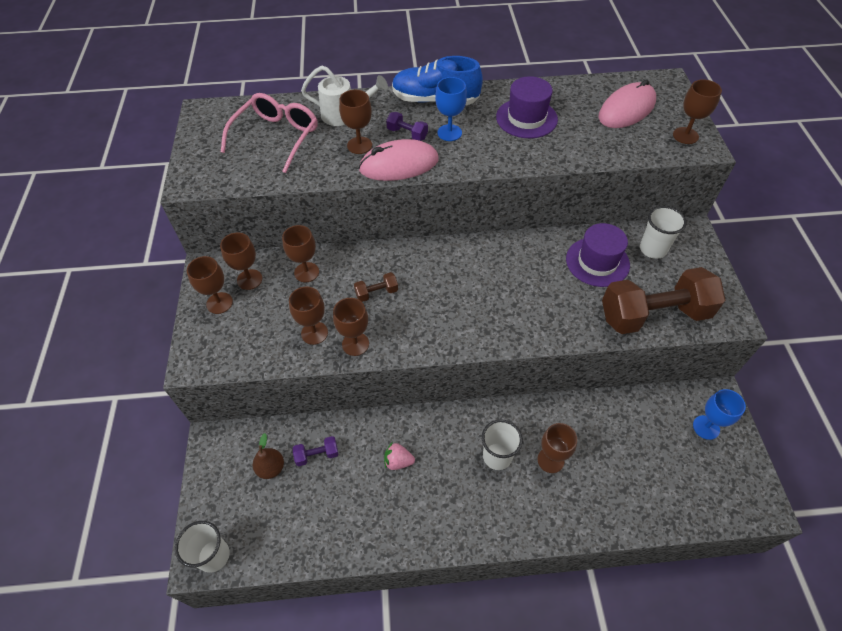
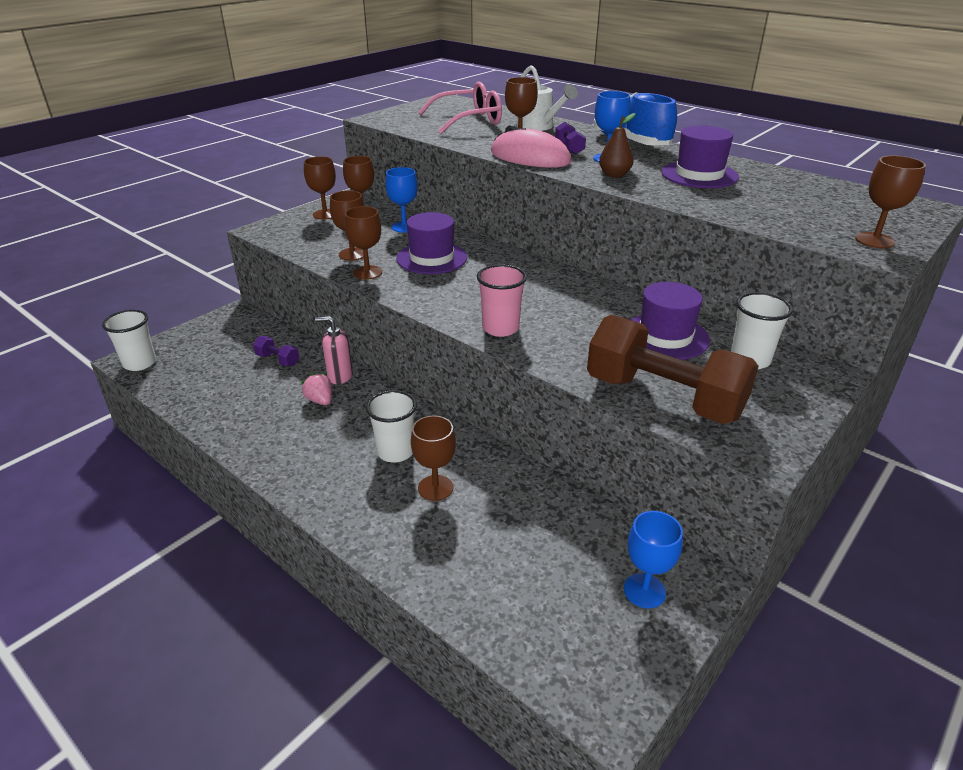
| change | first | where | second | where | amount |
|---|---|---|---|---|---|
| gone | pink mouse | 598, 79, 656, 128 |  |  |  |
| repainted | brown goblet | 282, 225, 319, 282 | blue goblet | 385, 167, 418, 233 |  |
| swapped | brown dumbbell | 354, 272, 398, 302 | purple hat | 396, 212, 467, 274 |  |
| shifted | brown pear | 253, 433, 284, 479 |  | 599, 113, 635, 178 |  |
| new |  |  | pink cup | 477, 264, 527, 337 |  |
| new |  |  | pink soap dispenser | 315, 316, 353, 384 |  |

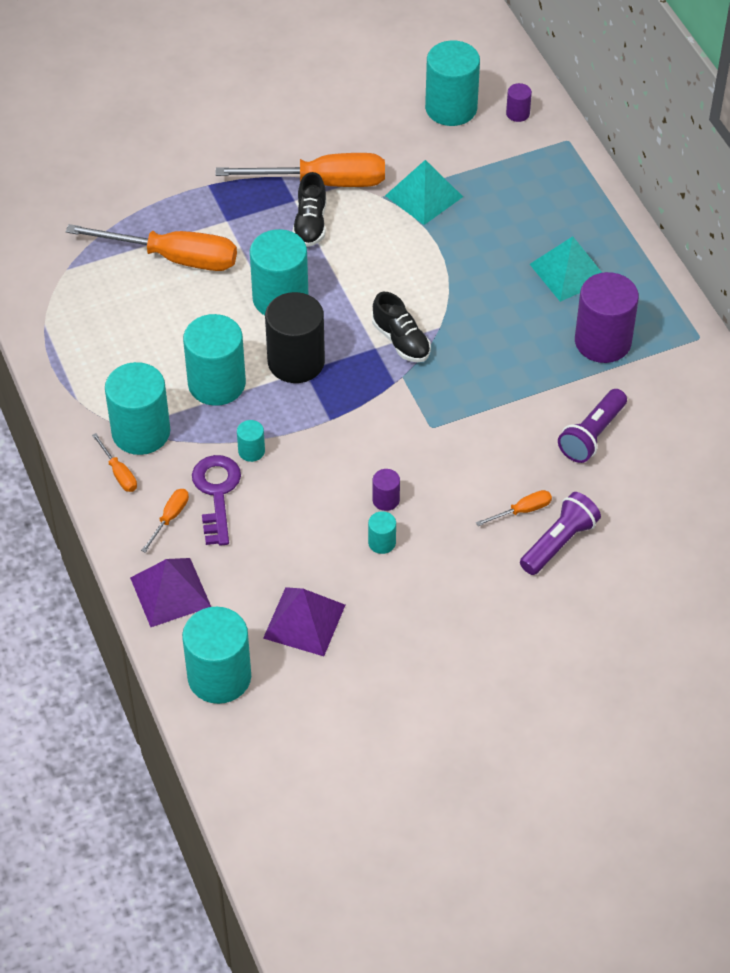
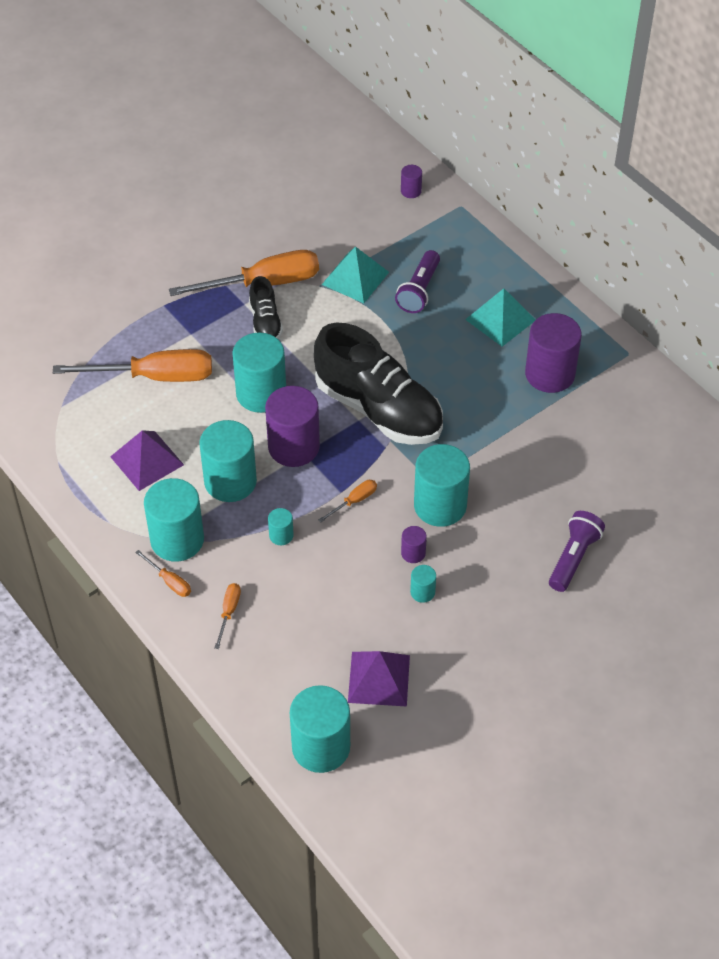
| change | first | where | second | where | amount |
|---|---|---|---|---|---|
| shifted | turquoise cylinder | 425, 40, 480, 126 |  | 414, 444, 470, 527 |  |
| repainted | black cylinder | 265, 292, 325, 383 | purple cylinder | 265, 386, 320, 467 |  |
| scaled | black shoe | 372, 292, 431, 362 |  | 314, 322, 443, 445 | x2.12 |
| shifted | purple flashlight | 558, 389, 627, 463 |  | 395, 250, 440, 313 |  |
| gone | purple key | 192, 455, 241, 546 |  |  |  |
| shifted | orange screwdriver | 476, 490, 552, 526 |  | 318, 480, 377, 522 |  |
| shifted | purple pyramid | 130, 558, 211, 627 |  | 110, 430, 184, 491 |  |

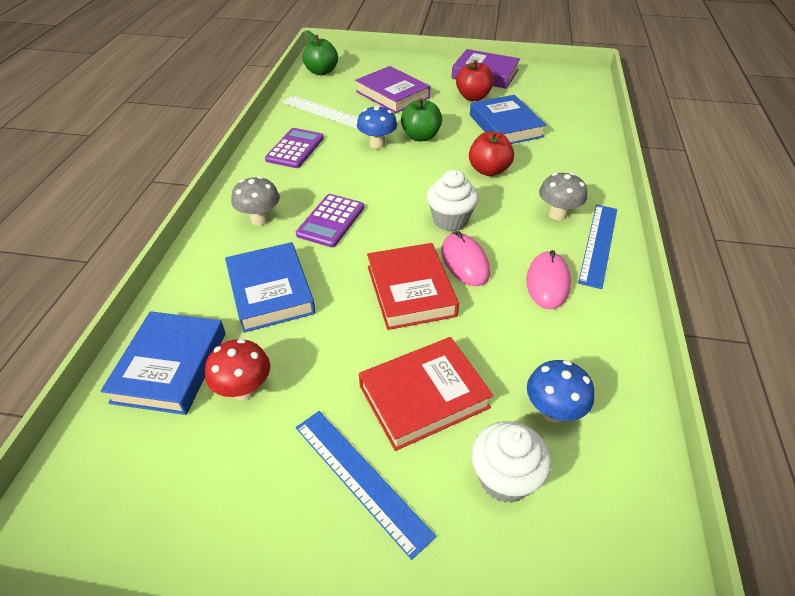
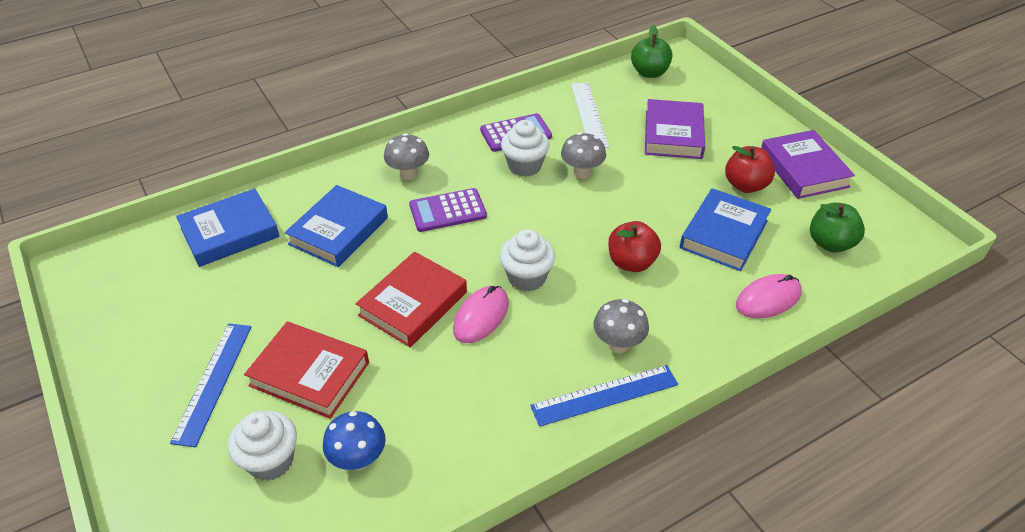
| change | first | where | second | where | amount |
|---|---|---|---|---|---|
| shifted | green apple | 401, 98, 442, 141 |  | 810, 203, 865, 253 |  |
| repainted | blue mushroom | 357, 105, 397, 149 | grey mushroom | 561, 132, 606, 179 |  |
| shifted | pink mouse | 526, 250, 571, 309 |  | 736, 274, 802, 318 |  |
| gone | red mushroom | 205, 339, 270, 400 |  |  |  |
| new |  |  | white cupcake | 501, 120, 549, 177 |  |

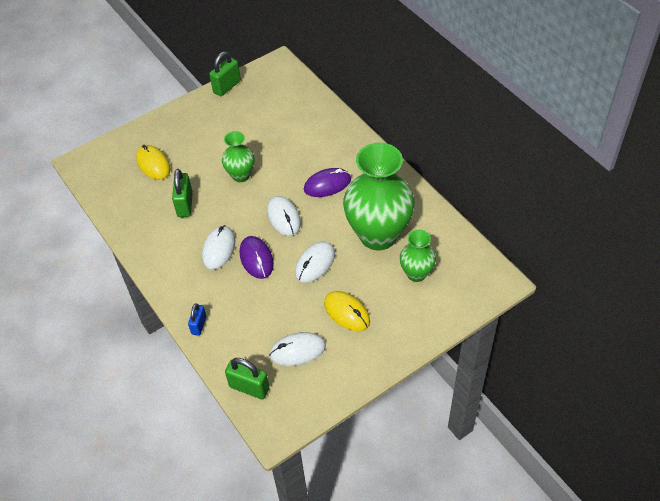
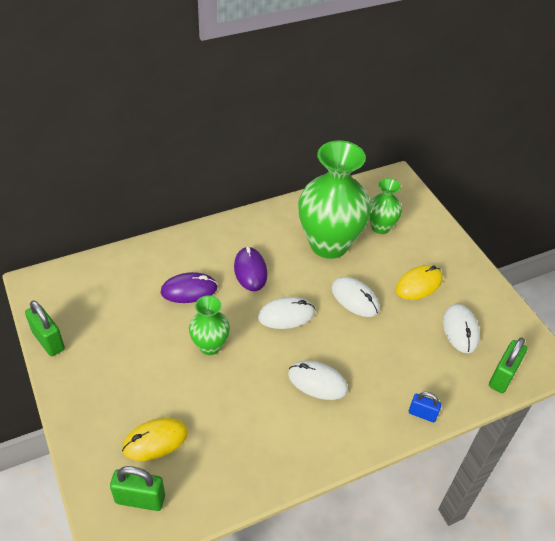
| change | first | where | second | where | amount |
|---|---|---|---|---|---|
| shifted | green padlock | 172, 169, 193, 217 |  | 110, 466, 165, 511 |  |
| shifted | purple mouse | 240, 236, 274, 279 |  | 160, 272, 218, 303 |  |

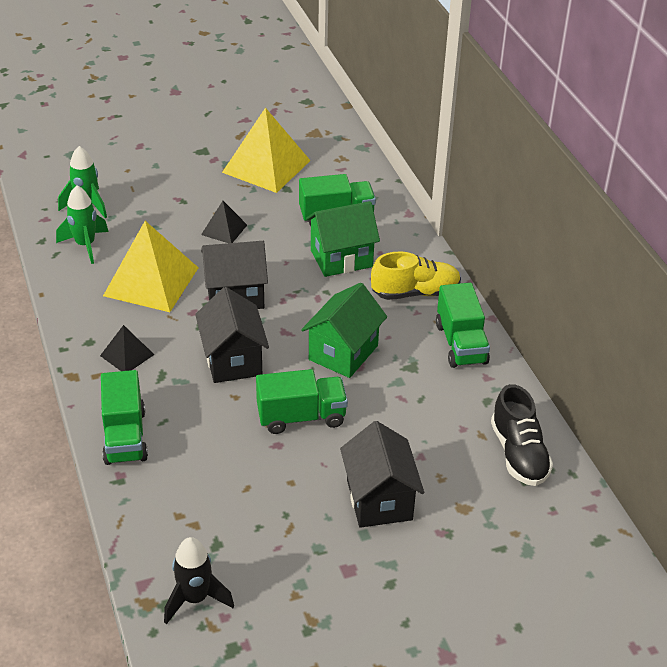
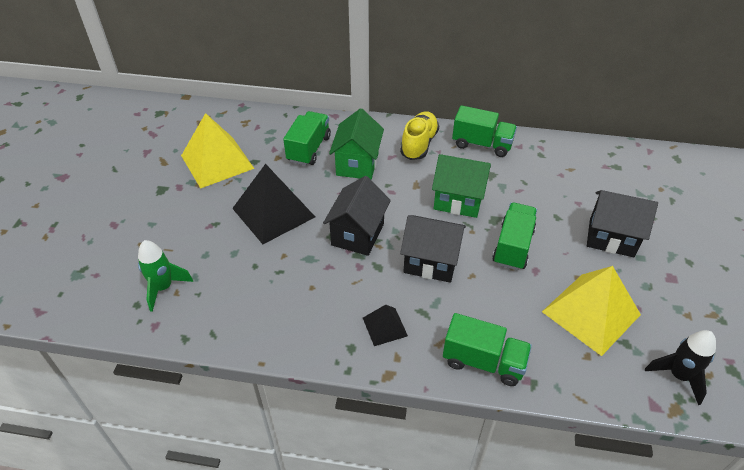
| change | first | where | second | where | amount |
|---|---|---|---|---|---|
| gone | green rocket | 56, 185, 108, 264 |  |  |  |
| scaled | black pyramid | 201, 201, 247, 243 |  | 232, 164, 315, 244 | x2.00 |
| shifted | yellow pyramid | 103, 221, 198, 312 |  | 542, 266, 641, 356 |  |
| rotated | green house | 301, 283, 387, 378 |  | 432, 154, 491, 218 | 45 degrees counterclockwise |
| gone | black shoe | 491, 384, 553, 486 |  |  |  |

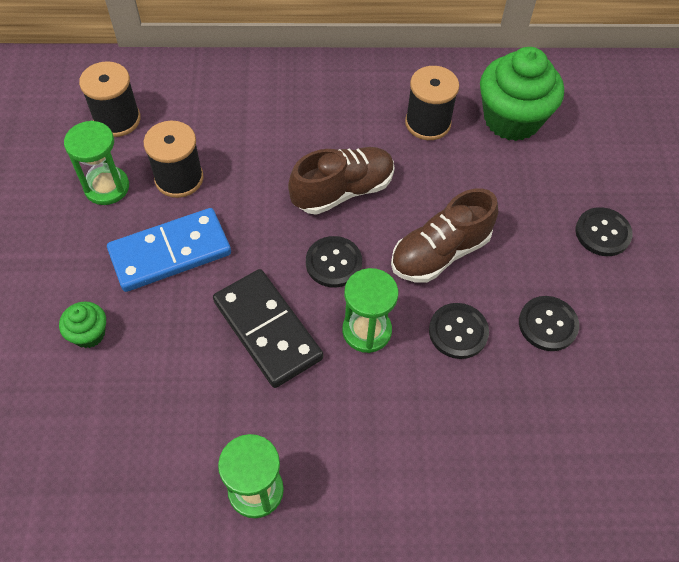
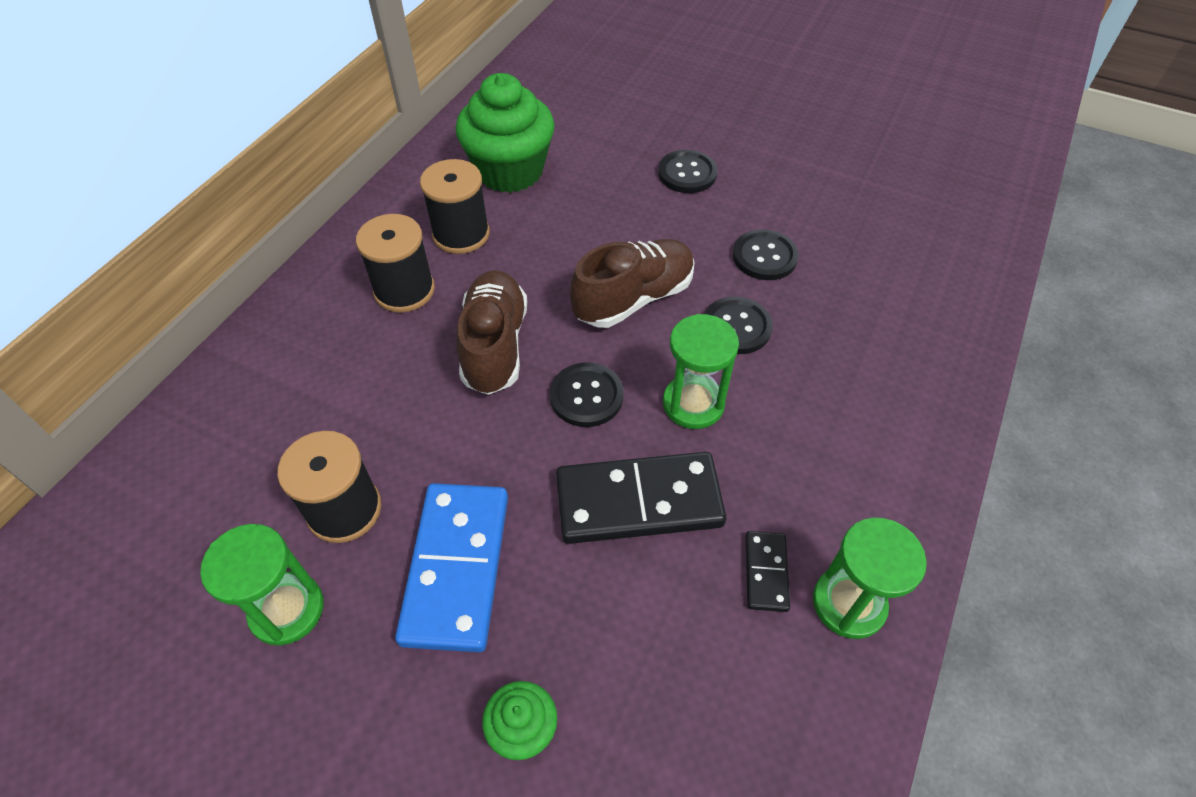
| change | first | where | second | where | amount |
|---|---|---|---|---|---|
| shifted | black spool | 79, 61, 141, 137 |  | 356, 214, 435, 313 |  |
| rotated | brown shoe | 391, 188, 498, 283 |  | 570, 239, 695, 328 | 120 degrees counterclockwise |
| new |  |  | black domino | 745, 531, 790, 612 |  |

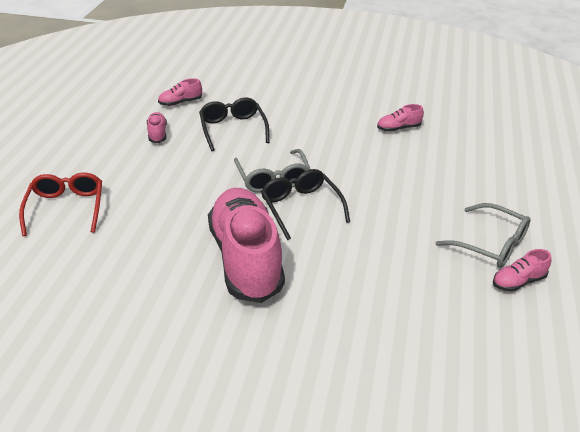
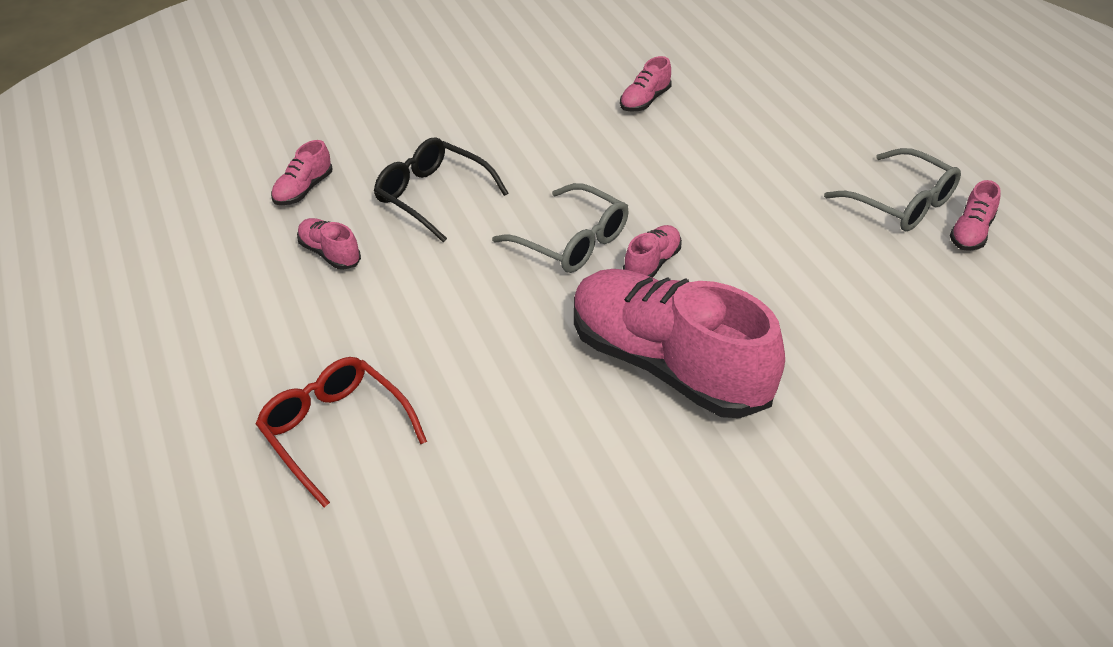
| change | first | where | second | where | amount |
|---|---|---|---|---|---|
| swapped | black glasses | 261, 169, 350, 240 | pink shoe | 623, 225, 682, 278 |  |
| rotated | grey glasses | 435, 203, 531, 268 |  | 824, 148, 961, 231 | 45 degrees clockwise |

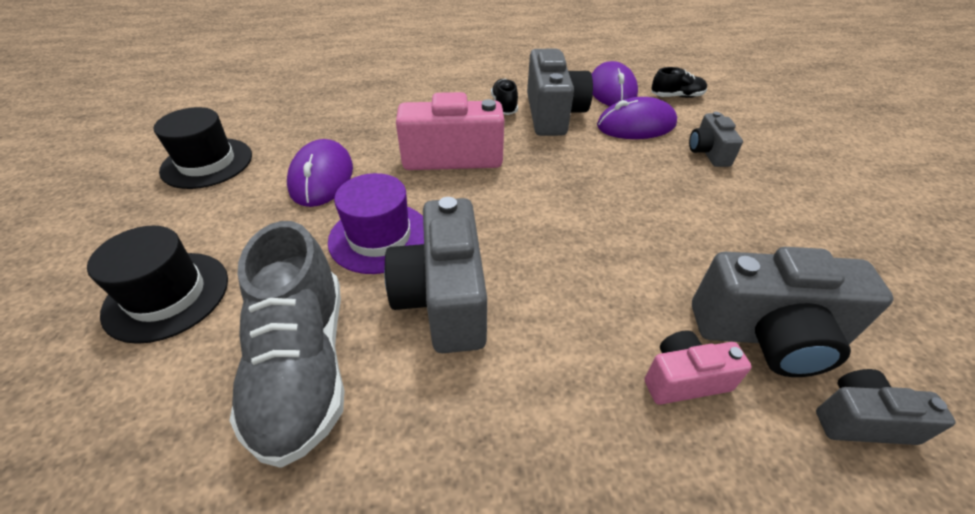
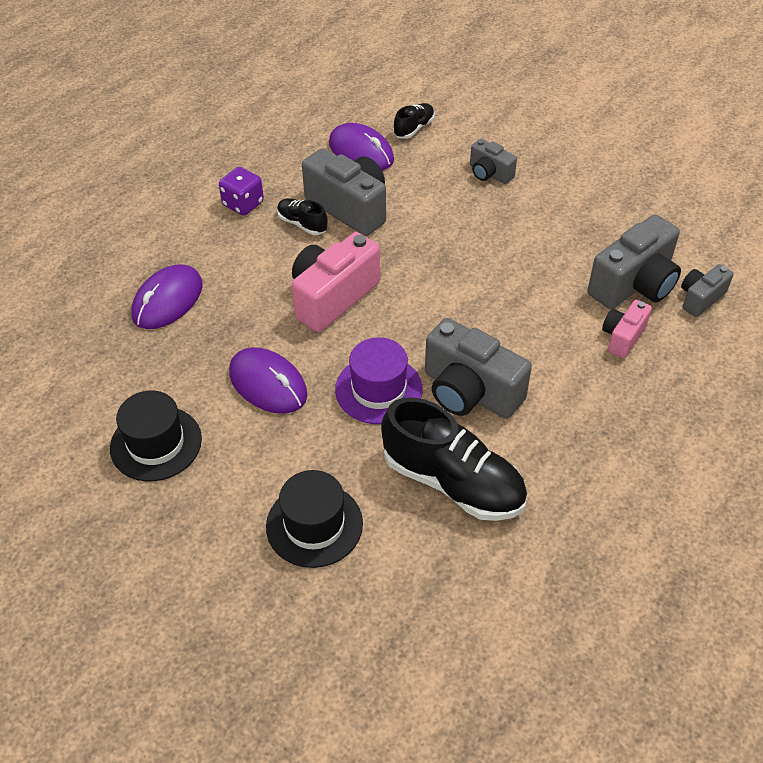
| change | first | where | second | where | amount |
|---|---|---|---|---|---|
| shifted | purple mouse | 597, 97, 677, 139 |  | 131, 264, 203, 329 |  |
| repainted | grey shoe | 229, 221, 345, 468 | black shoe | 381, 397, 527, 521 |  |
| new |  |  | purple dice | 219, 167, 264, 216 |  |

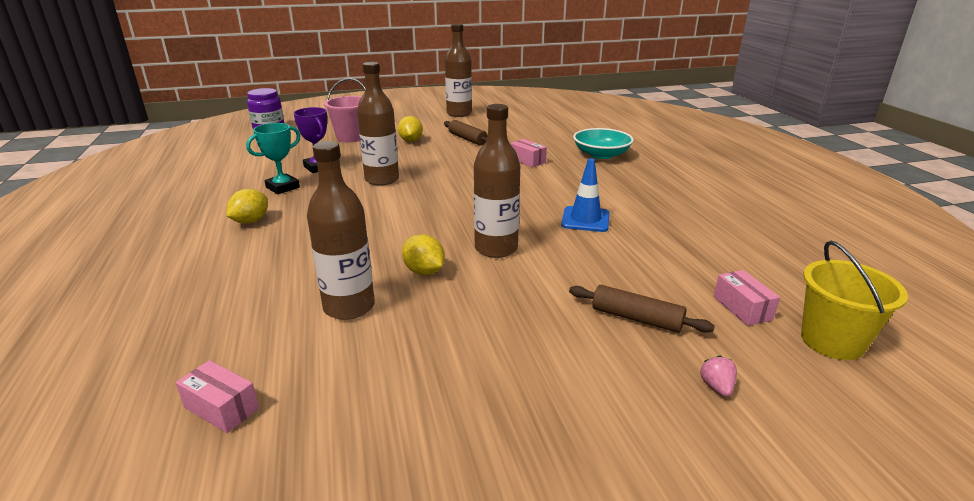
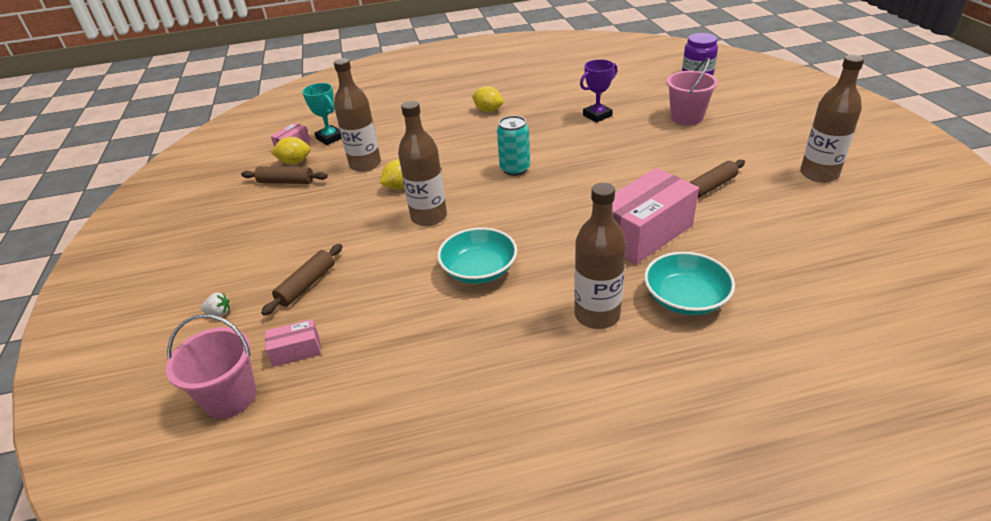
| change | first | where | second | where | amount |
|---|---|---|---|---|---|
| shifted | brown bottle | 357, 62, 399, 186 |  | 574, 183, 626, 329 |  |
| shifted | yellow lemon | 398, 116, 423, 142 |  | 271, 137, 310, 164 |  |
| shifted | turquoise trophy | 246, 123, 300, 194 |  | 302, 83, 342, 145 |  |
| scaled | pink box | 510, 139, 547, 168 |  | 612, 168, 699, 265 | x2.19 |
| swapped | blue traffic cone | 561, 158, 609, 232 | turquoise bowl | 437, 227, 517, 284 |  |
| repainted | yellow bucket | 801, 241, 908, 360 | pink bucket | 166, 314, 256, 419 |  |
| repainted | pink strawberry | 700, 355, 737, 397 | white strawberry | 201, 292, 230, 316 |  |
| new |  |  | turquoise can | 497, 116, 530, 176 |  |
| new |  |  | brown rolling pin | 241, 166, 328, 184 |  |

